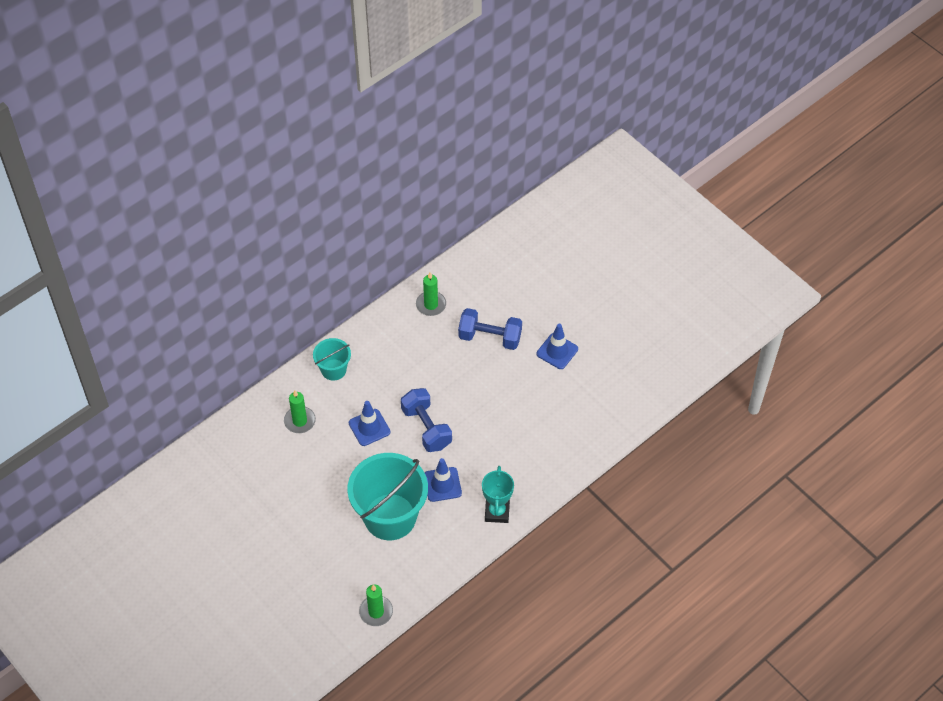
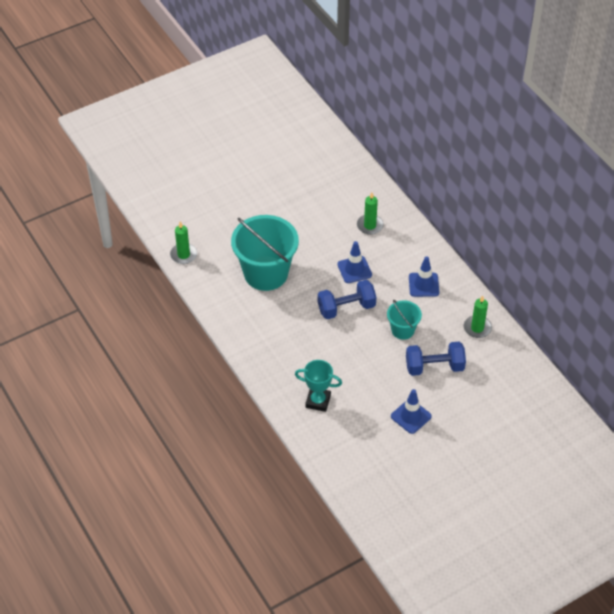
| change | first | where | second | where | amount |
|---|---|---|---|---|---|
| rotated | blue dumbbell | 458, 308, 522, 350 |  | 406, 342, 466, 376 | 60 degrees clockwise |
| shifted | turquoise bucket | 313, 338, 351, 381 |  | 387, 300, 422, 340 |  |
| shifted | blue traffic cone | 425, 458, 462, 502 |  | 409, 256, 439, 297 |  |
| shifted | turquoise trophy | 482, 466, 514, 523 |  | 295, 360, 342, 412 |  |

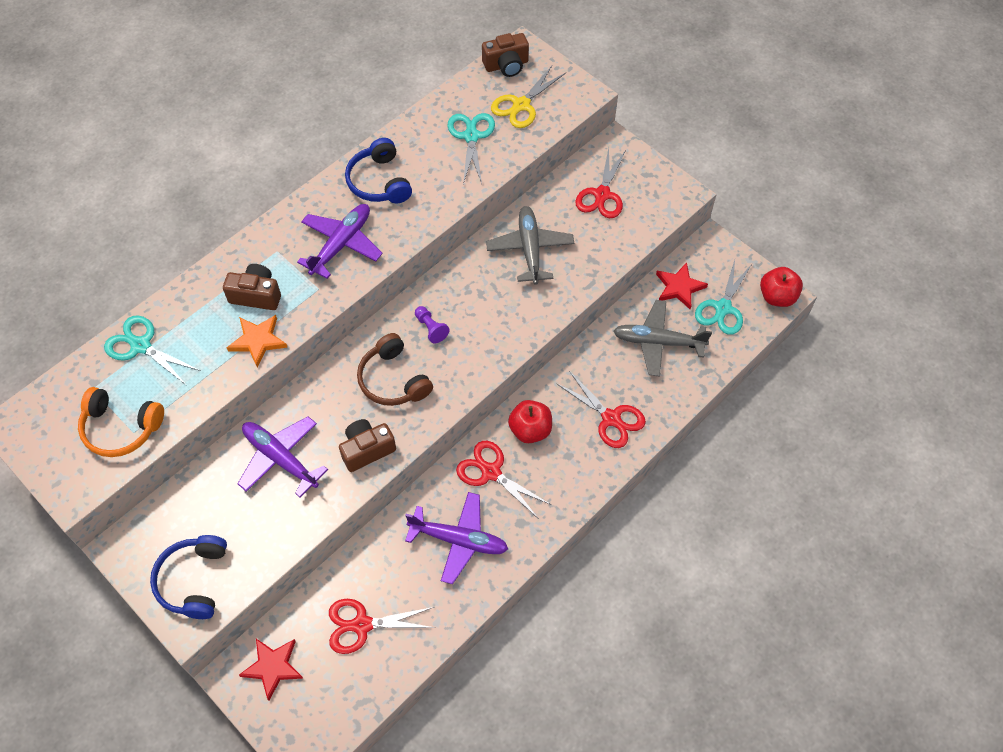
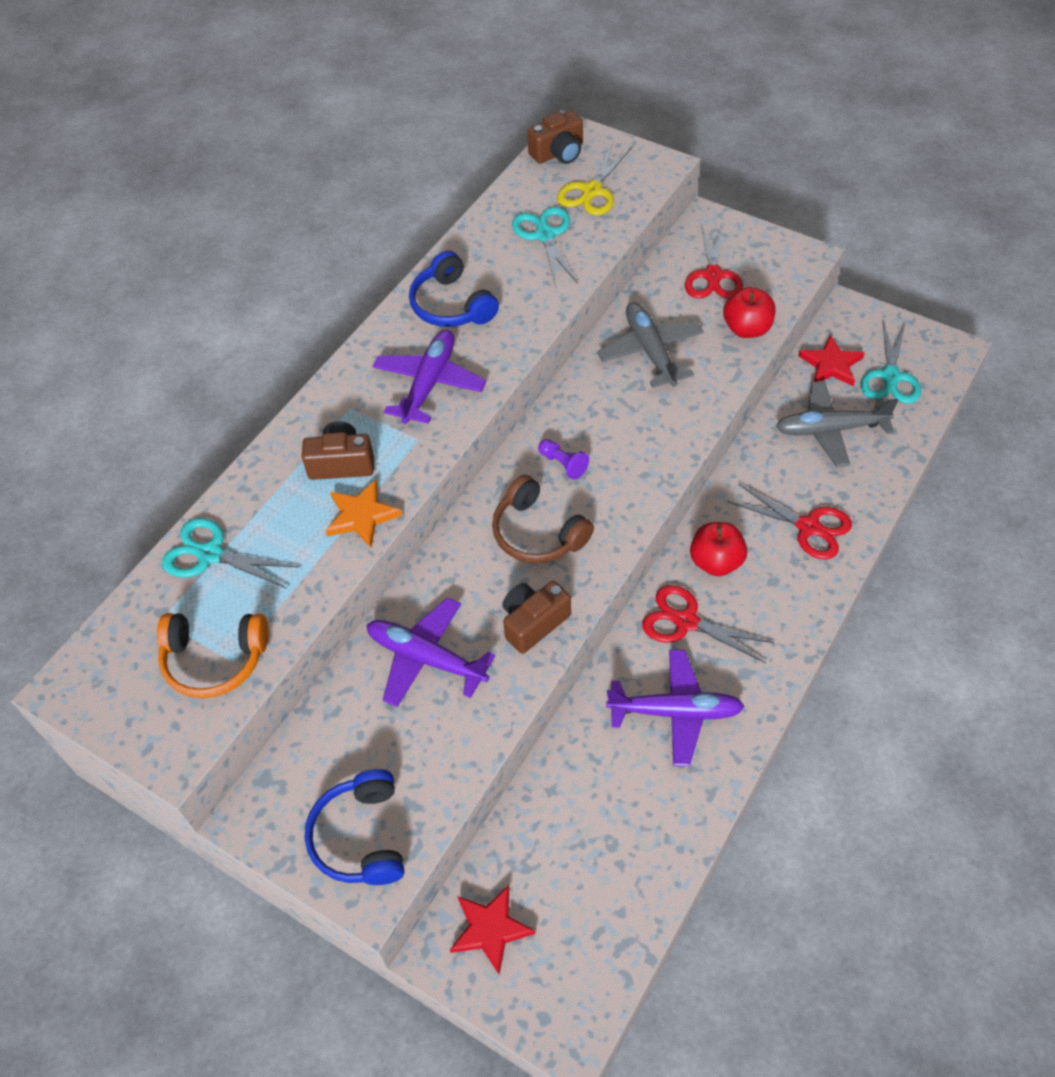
| change | first | where | second | where | amount |
|---|---|---|---|---|---|
| shifted | red apple | 760, 267, 803, 307 |  | 723, 287, 776, 338 |  |
| gone | red scissors | 329, 599, 436, 654 |  |  |  |

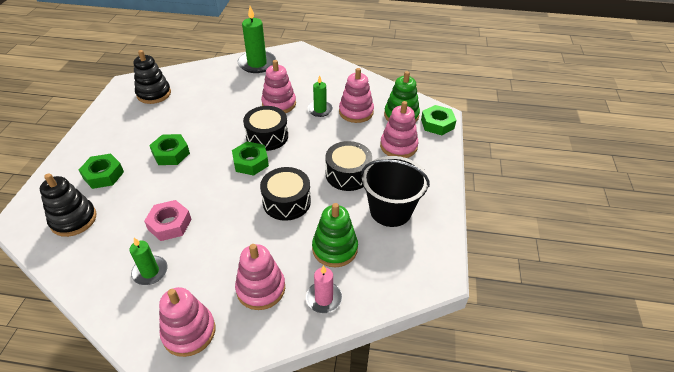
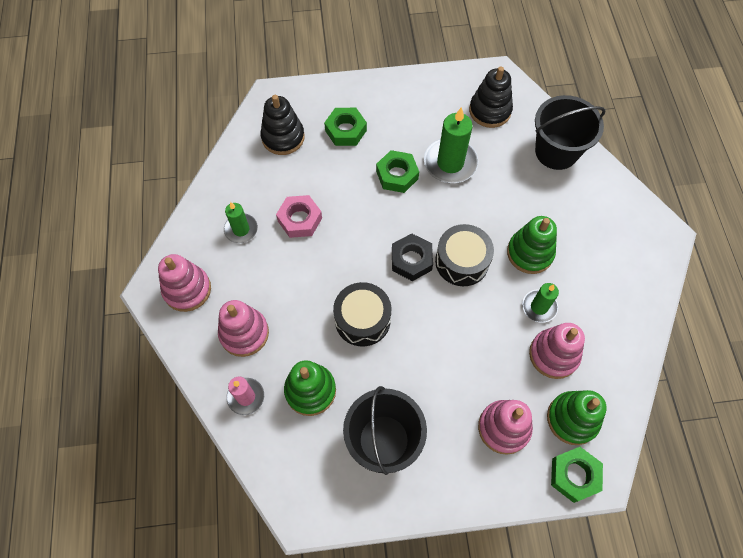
| change | first | where | second | where | amount |
|---|---|---|---|---|---|
| shifted | green candle | 237, 6, 276, 73 |  | 424, 107, 478, 183 |  |
| repainted | pink stacking toy | 261, 60, 296, 113 | green stacking toy | 507, 216, 557, 274 |  |
| gone | black drum | 325, 141, 372, 191 |  |  |  |
| repainted | green nut | 232, 142, 269, 176 | black nut | 392, 233, 433, 281 |  |
| new |  |  | black bucket | 535, 95, 605, 170 |  |

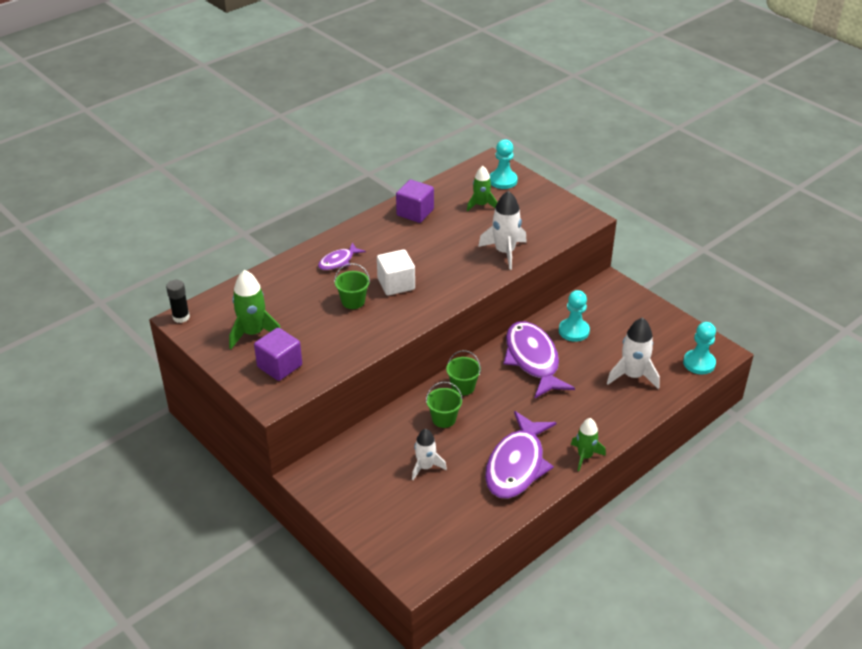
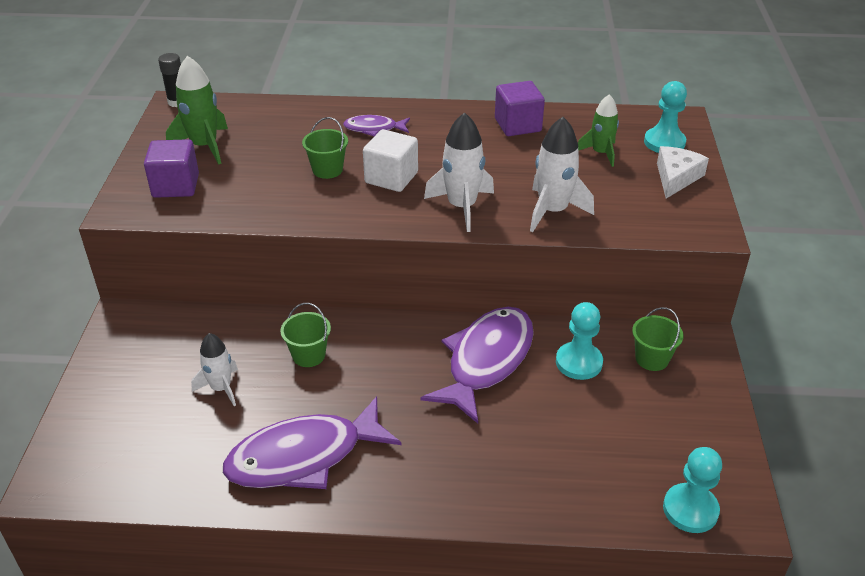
| change | first | where | second | where | amount |
|---|---|---|---|---|---|
| shifted | white rocket | 607, 317, 660, 389 |  | 424, 112, 494, 232 |  |
| shifted | green bucket | 446, 350, 481, 396 |  | 632, 307, 684, 371 |  |
| gone | green rocket | 571, 418, 606, 471 |  |  |  |
| new |  |  | white cheese | 657, 146, 709, 198 |  |

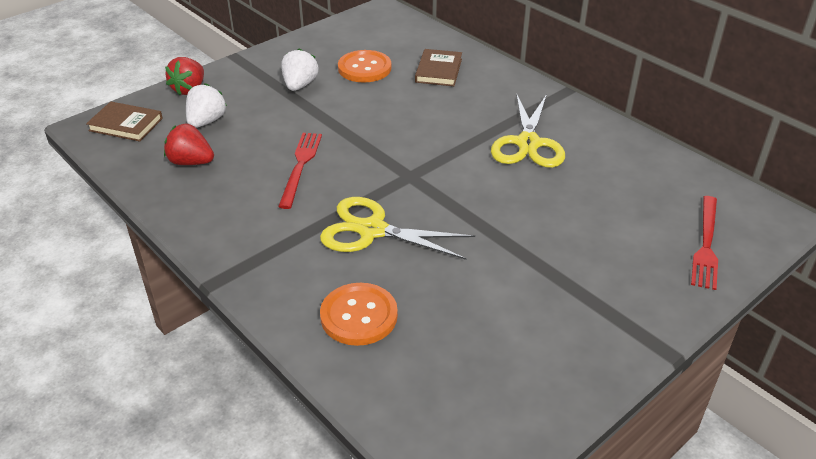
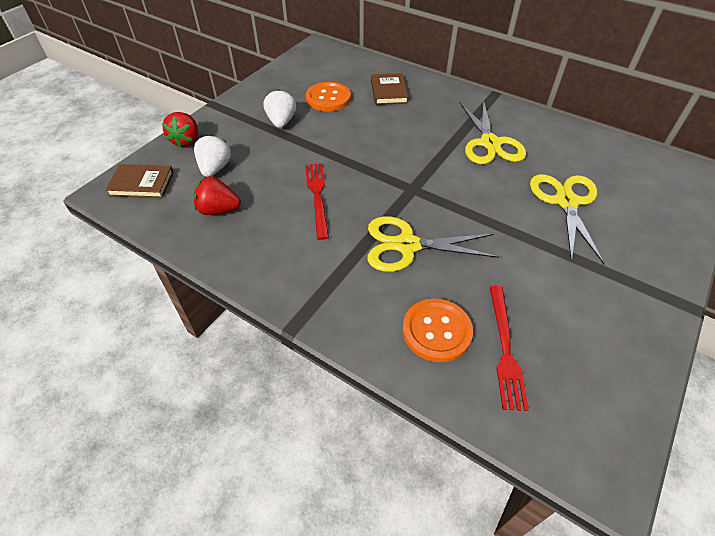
| change | first | where | second | where | amount |
|---|---|---|---|---|---|
| shifted | red fork | 691, 196, 718, 290 |  | 490, 286, 529, 411 |  |
| new |  |  | yellow scissors | 530, 174, 605, 264 |  |

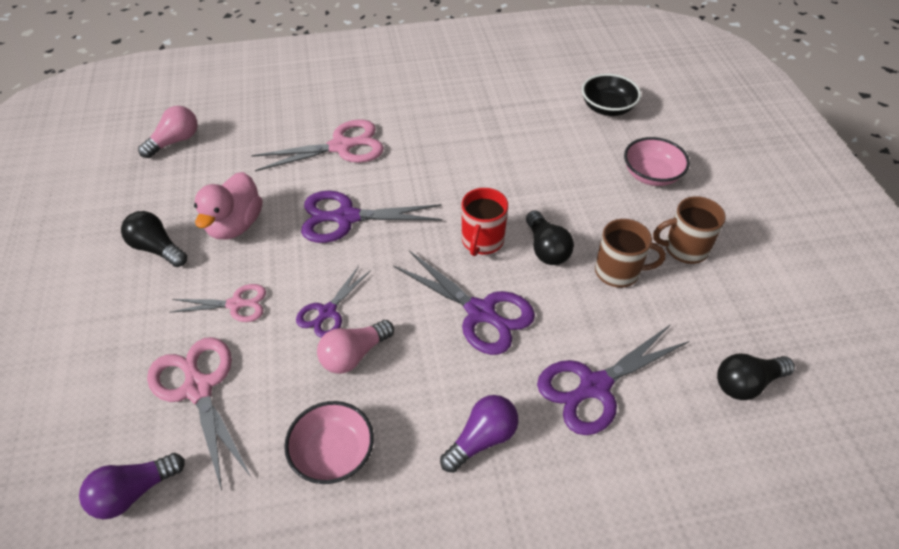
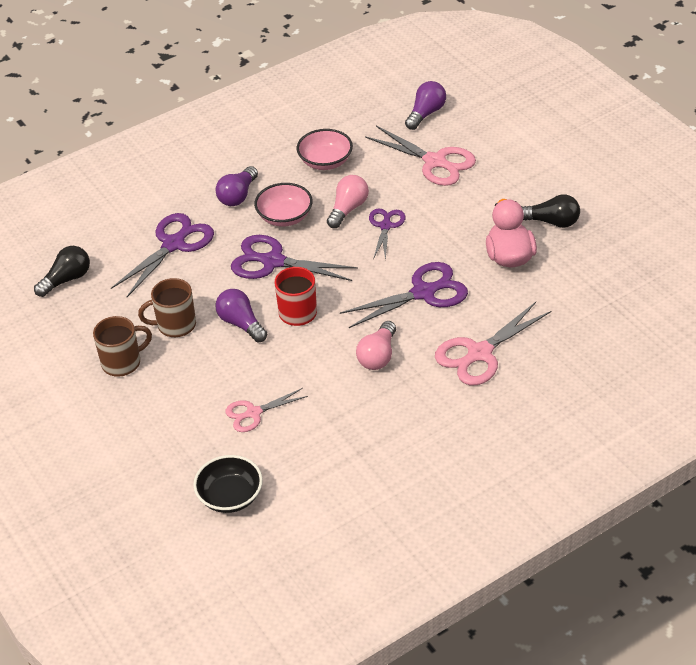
| change | first | where | second | where | amount |
|---|---|---|---|---|---|
| shifted | pink light bulb | 138, 106, 198, 158 |  | 356, 321, 396, 370 |  |
| shifted | pink bowl | 624, 137, 690, 186 |  | 254, 183, 313, 227 |  |
| repainted | black light bulb | 526, 210, 574, 265 | purple light bulb | 215, 289, 267, 343 |  |
| shifted | pink scissors | 170, 284, 266, 322 |  | 225, 388, 308, 432 |  |

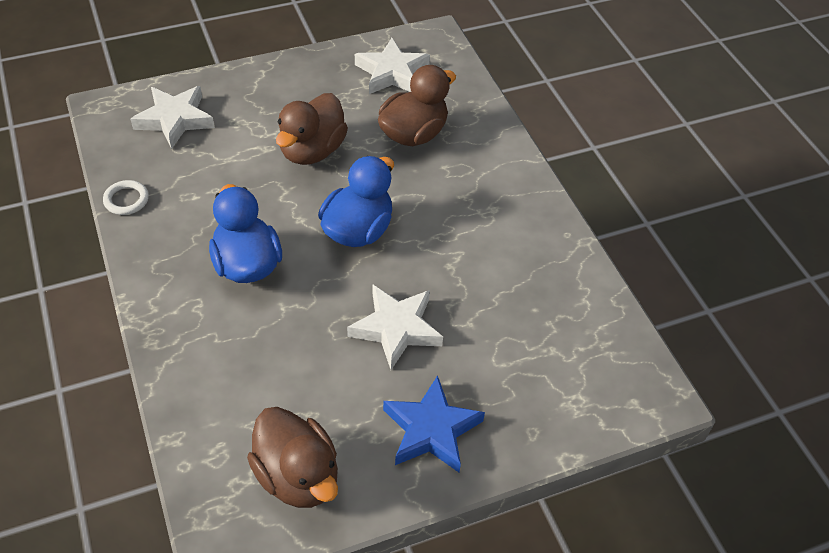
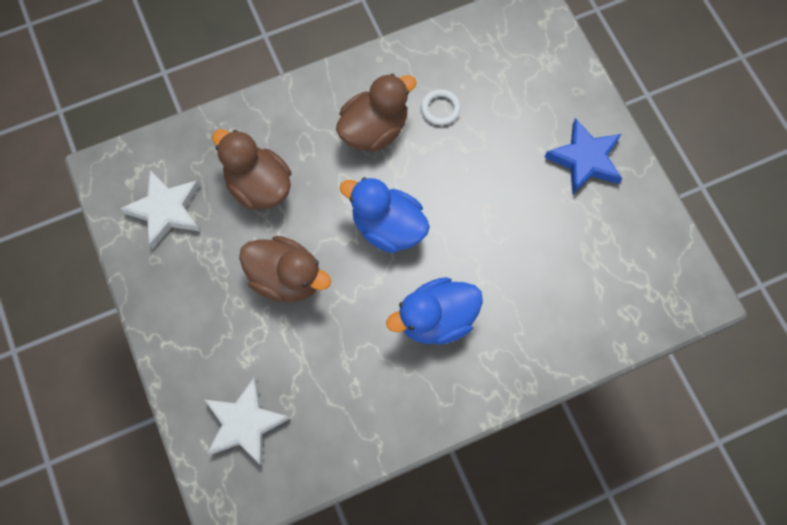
| change | first | where | second | where | amount |
|---|---|---|---|---|---|
| shifted | white ring | 103, 180, 149, 215 |  | 421, 89, 461, 126 |  |
| gone | white star | 347, 285, 443, 370 |  |  |  |
| shifted | brown duck | 247, 407, 338, 508 |  | 336, 73, 416, 152 |  |

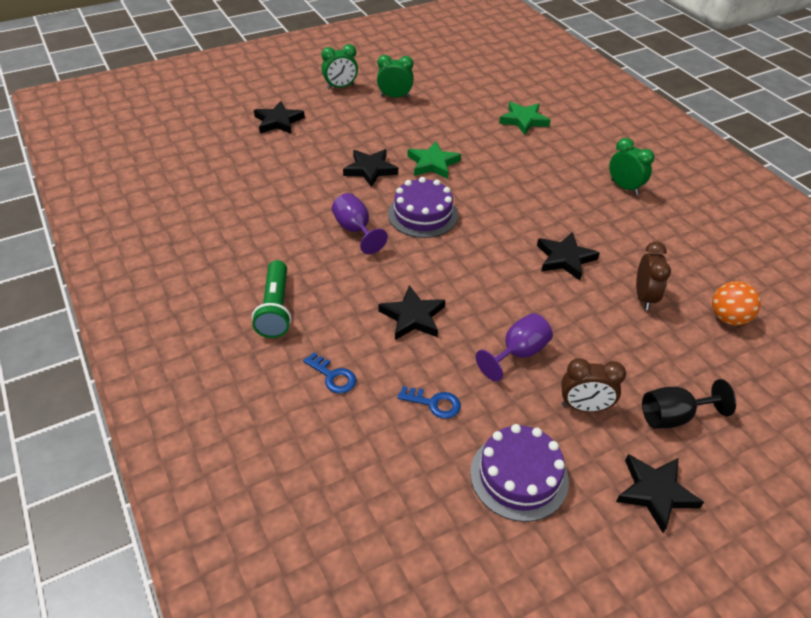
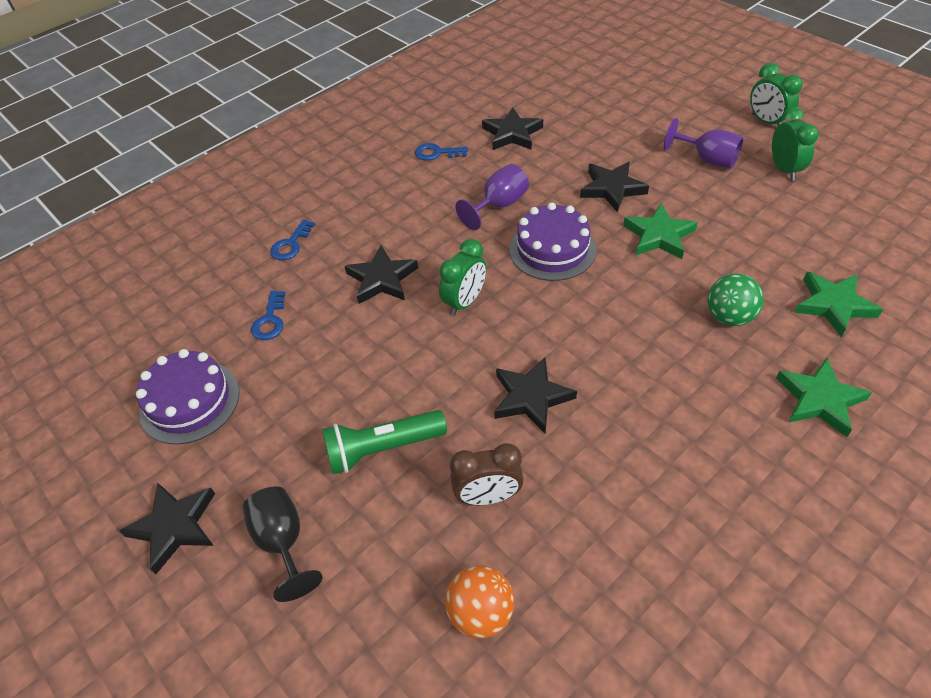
| change | first | where | second | where | amount |
|---|---|---|---|---|---|
| shifted | black star | 254, 101, 305, 134 |  | 482, 108, 543, 150 |  |
| shifted | green clock | 609, 138, 654, 195 |  | 439, 239, 486, 316 |  |
| shifted | green flashlight | 252, 260, 291, 338 |  | 322, 410, 447, 474 |  |
| shifted | purple goblet | 476, 313, 553, 382 |  | 664, 118, 744, 169 |  |
| gone | brown clock | 561, 358, 626, 412 |  |  |  |
| new |  |  | blue key | 415, 143, 468, 160 |  |
| new |  |  | green ball | 707, 274, 763, 326 |  |
| new |  |  | green star | 776, 358, 872, 437 |  |

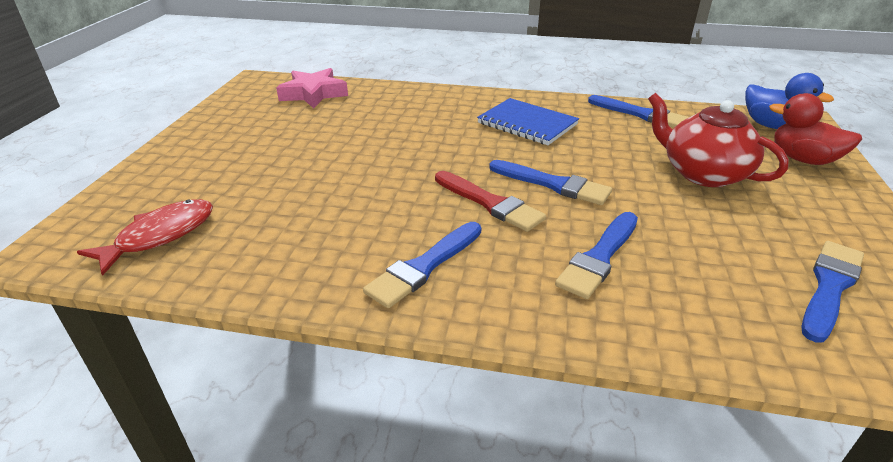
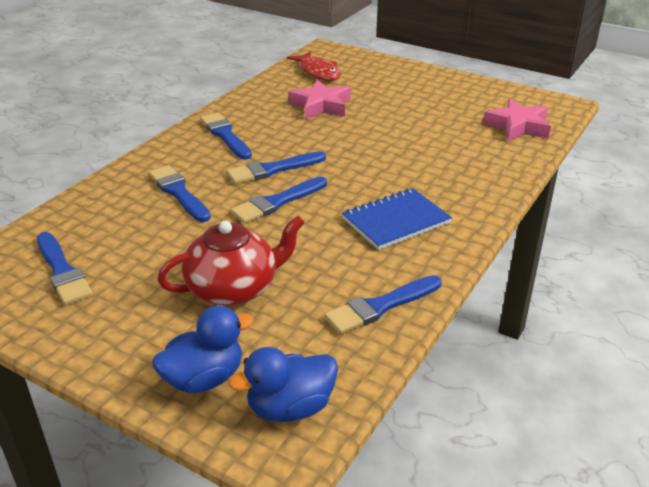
| change | first | where | second | where | amount |
|---|---|---|---|---|---|
| repainted | red duck | 769, 93, 862, 165 | blue duck | 152, 306, 254, 393 |  |
| repainted | red brush | 435, 171, 546, 232 | blue brush | 227, 151, 326, 184 |  |
| new |  |  | pink star | 288, 80, 351, 119 |  |

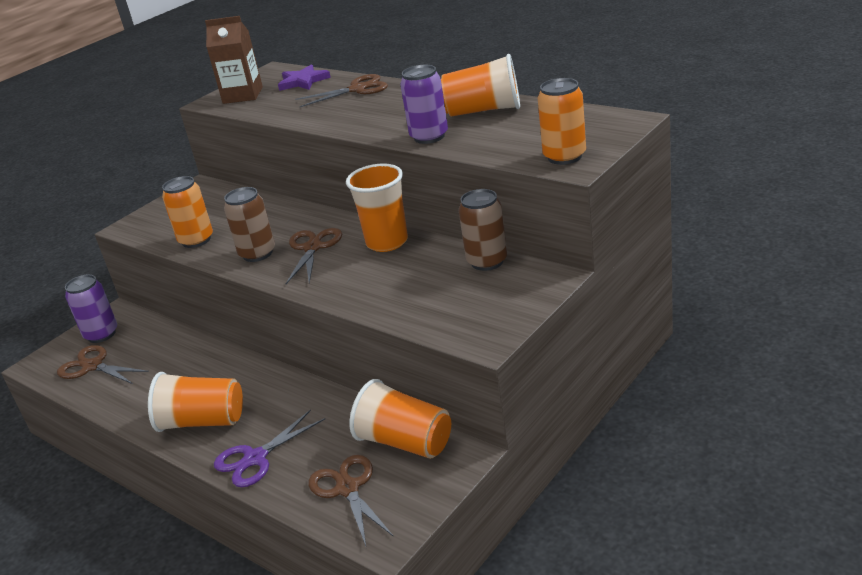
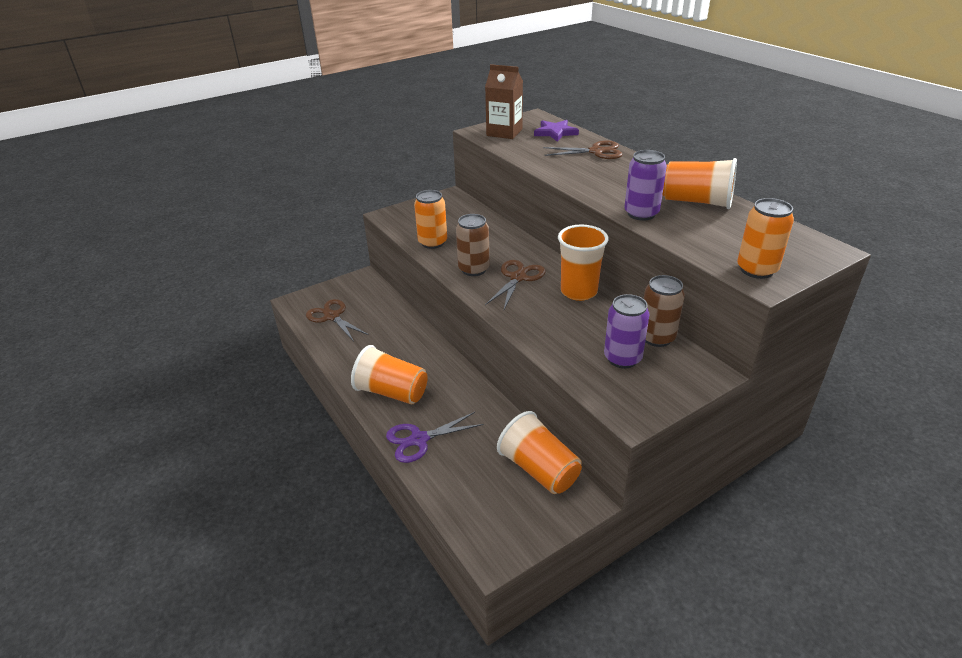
| change | first | where | second | where | amount |
|---|---|---|---|---|---|
| shifted | purple can | 65, 275, 117, 343 |  | 604, 294, 650, 368 |  |
| gone | brown scissors | 309, 455, 394, 546 |  |  |  |

